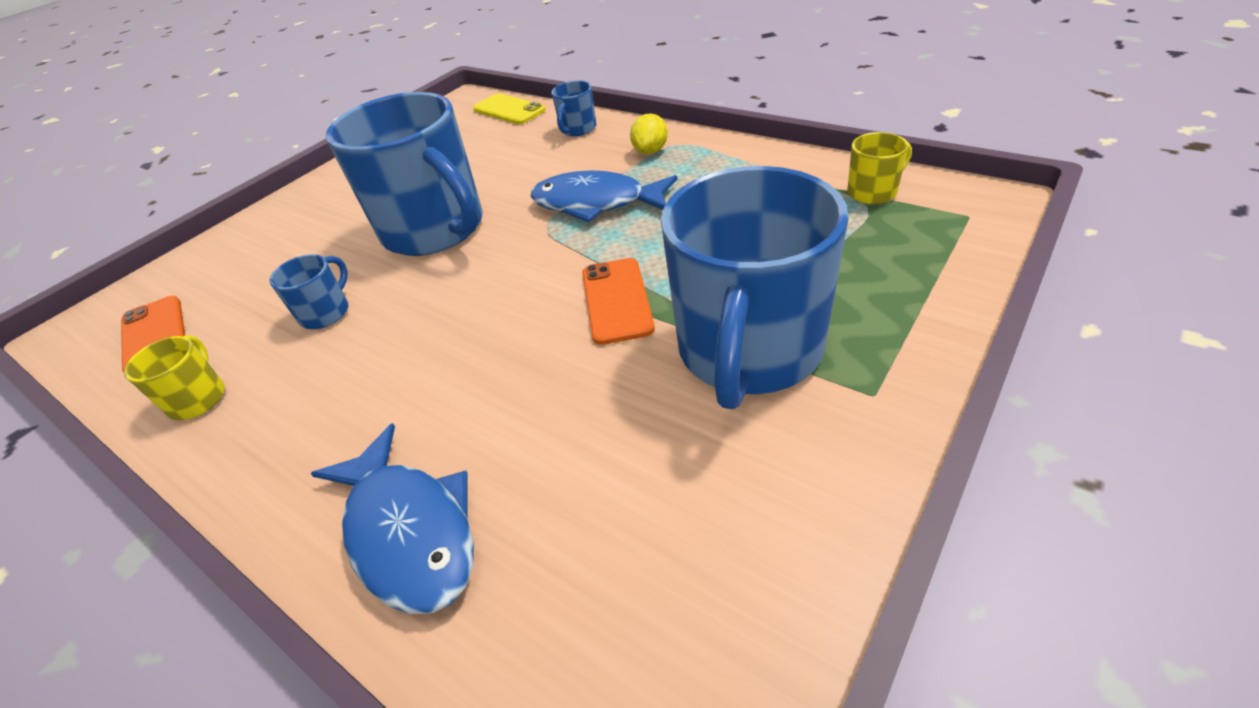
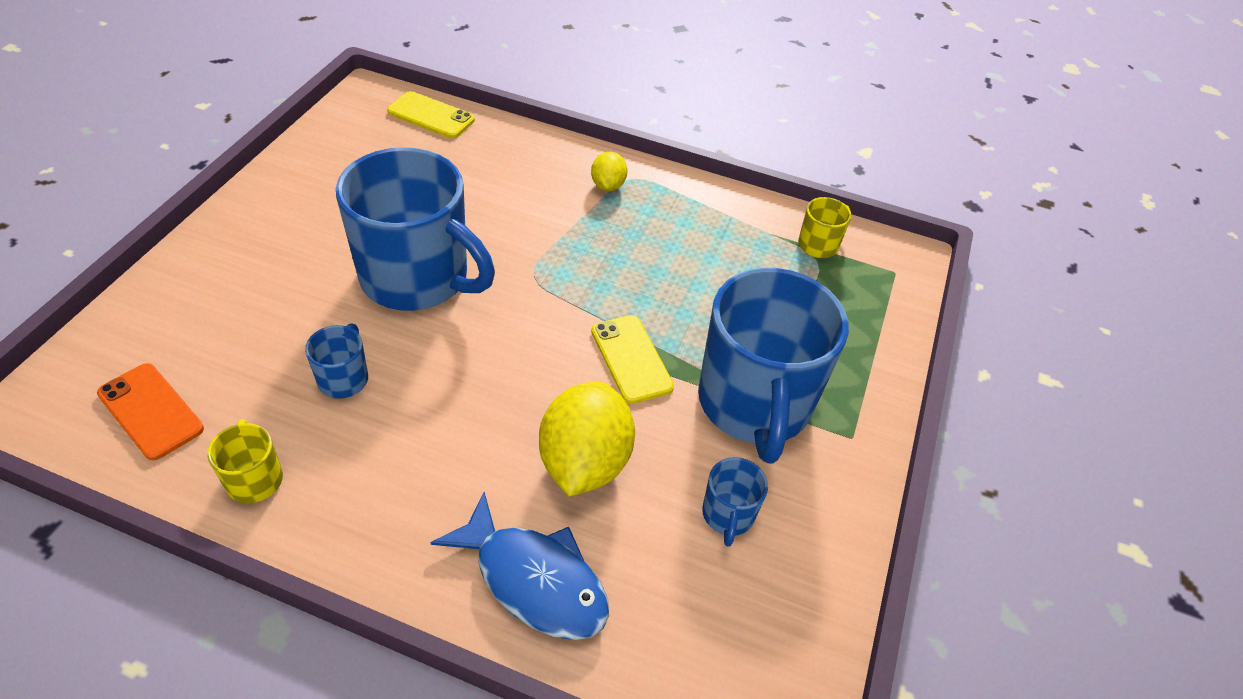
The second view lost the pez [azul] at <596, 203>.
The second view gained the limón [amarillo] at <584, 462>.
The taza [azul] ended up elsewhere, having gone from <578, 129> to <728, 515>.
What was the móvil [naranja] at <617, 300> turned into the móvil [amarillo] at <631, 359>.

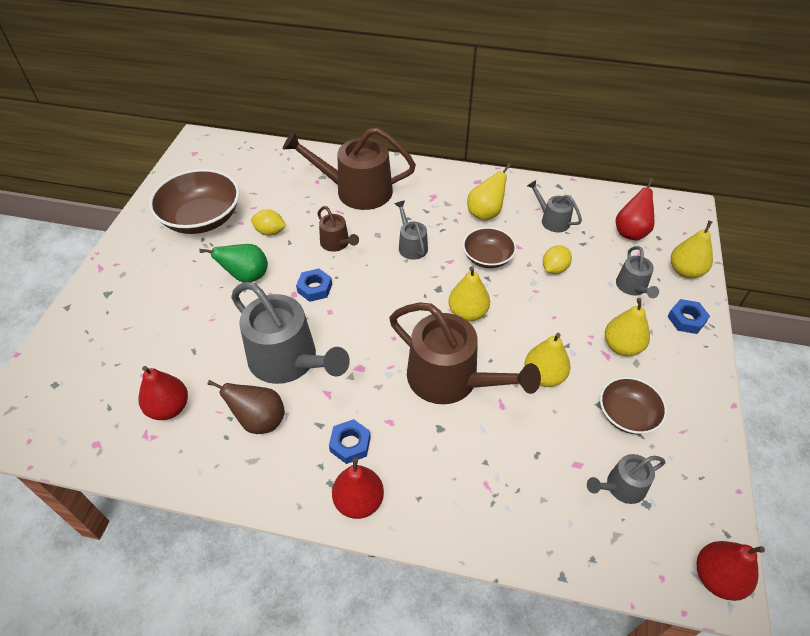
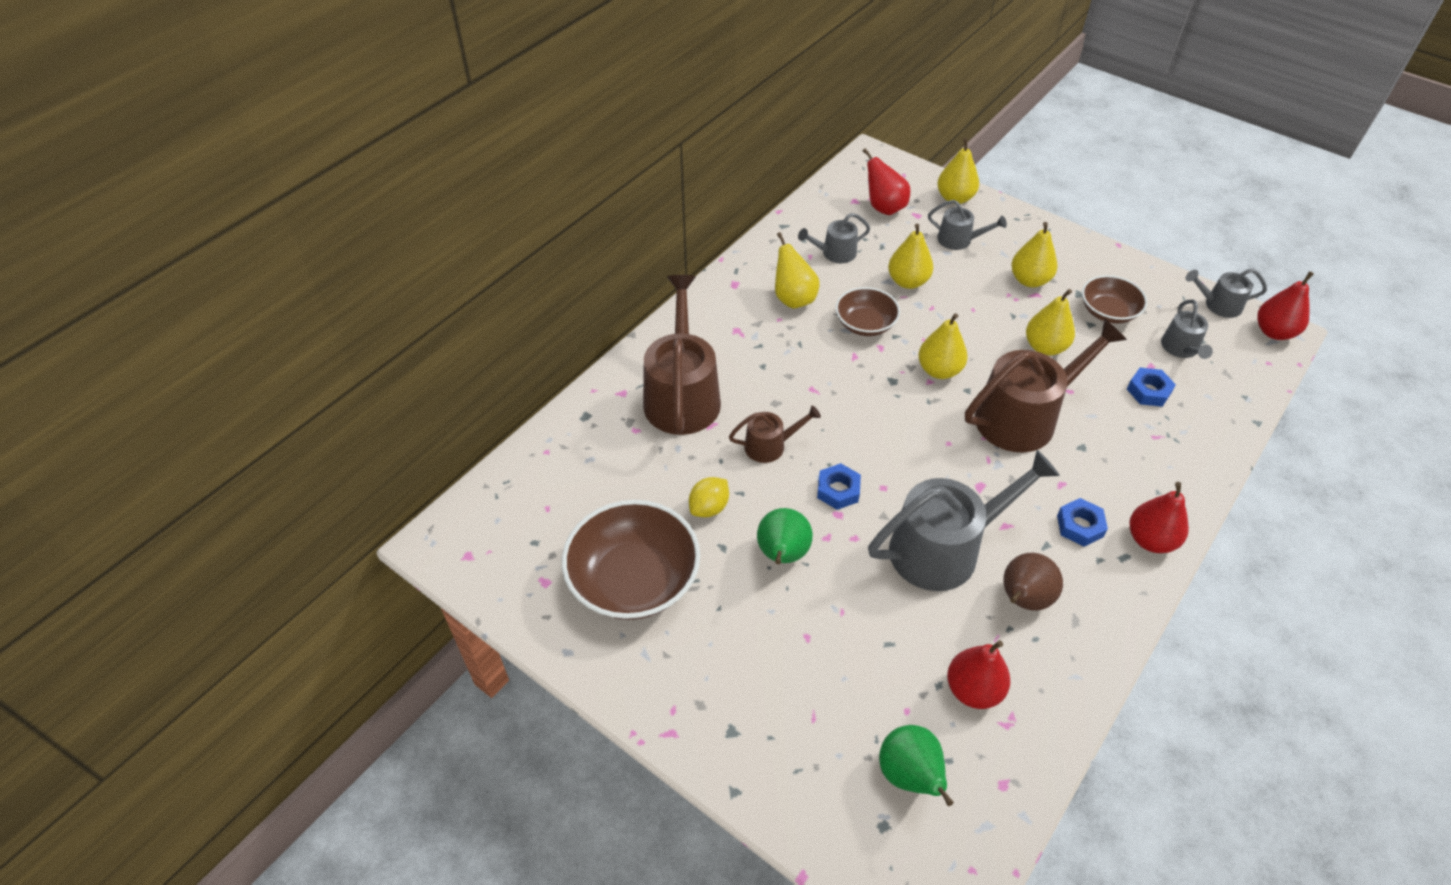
The second view gained the pera [verde] at <910, 775>.
The regadera [gris] ended up elsewhere, having gone from <411, 246> to <1218, 305>.
The tuerca [azul] ended up elsewhere, having gone from <686, 319> to <1148, 391>.
Where the limón [amarillo] stood at <554, 269>, the pera [amarillo] came to stand at <908, 281>.
The regadera [marrón] at <357, 191> ended up facing another way, 150 degrees clockwise from before.

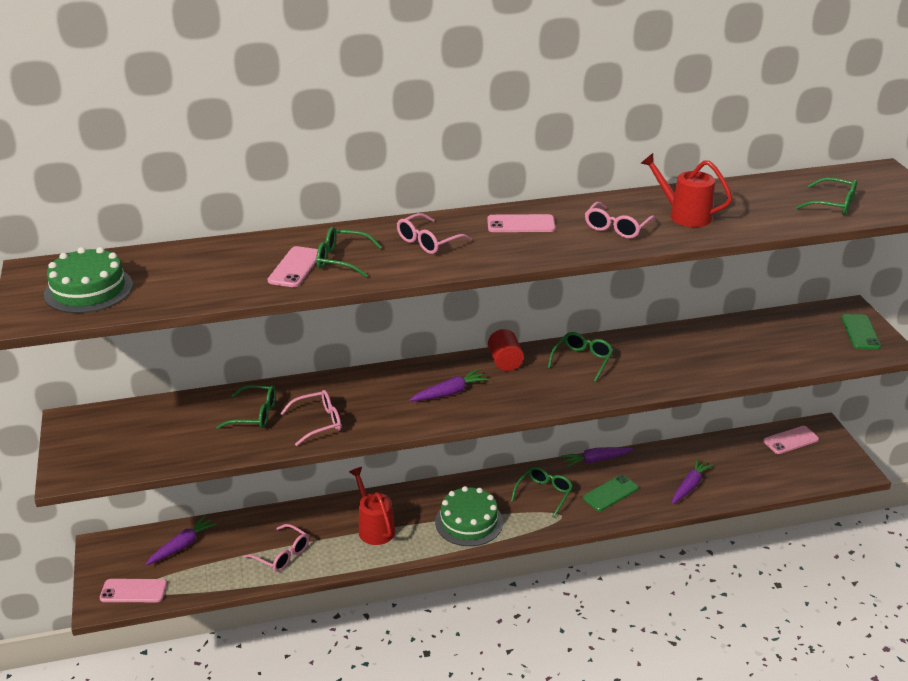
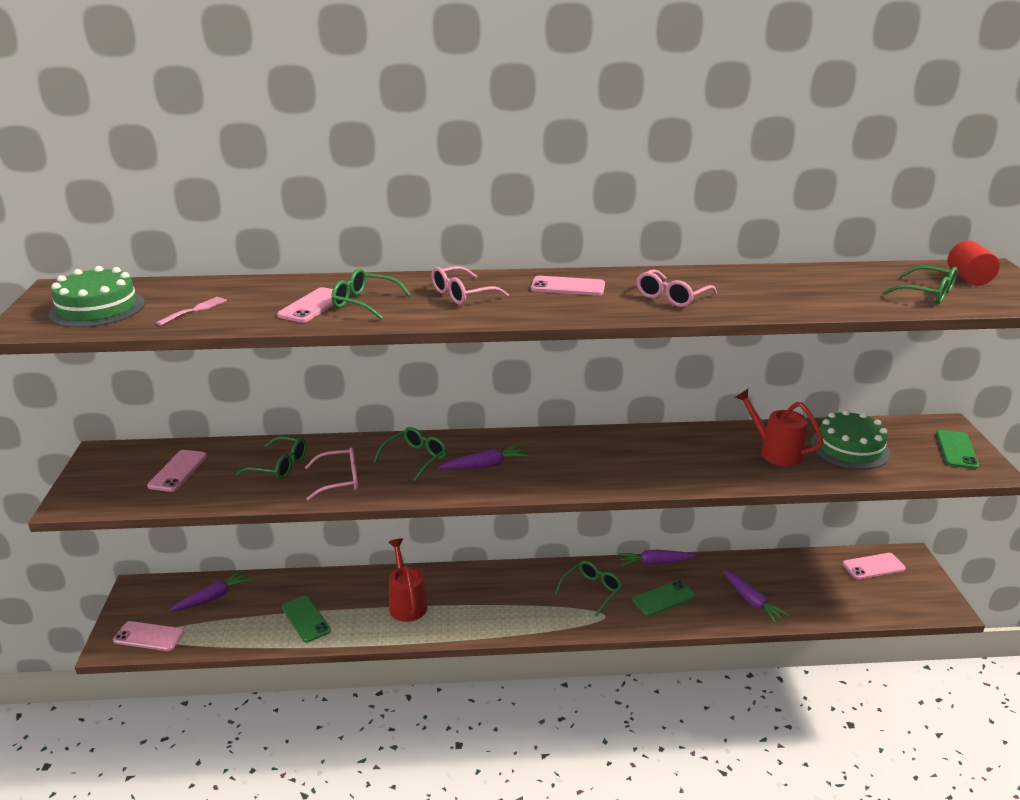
The second view gained the móvil [rosa] at <178, 471>.
The second view gained the tenedor [rosa] at <194, 310>.
The tarta [verde] ended up elsewhere, having gone from <469, 522> to <849, 448>.
The cilindro [rojo] ended up elsewhere, having gone from <505, 361> to <968, 279>.
The gafas [verde] ended up elsewhere, having gone from <582, 360> to <415, 459>.
The regadera [rojo] ended up elsewhere, having gone from <683, 215> to <775, 452>.
Where the gafas [rosa] stood at <282, 554>, the móvil [verde] came to stand at <306, 619>.
The zanahoria [morado] at <689, 486> ended up facing another way, 105 degrees clockwise from before.

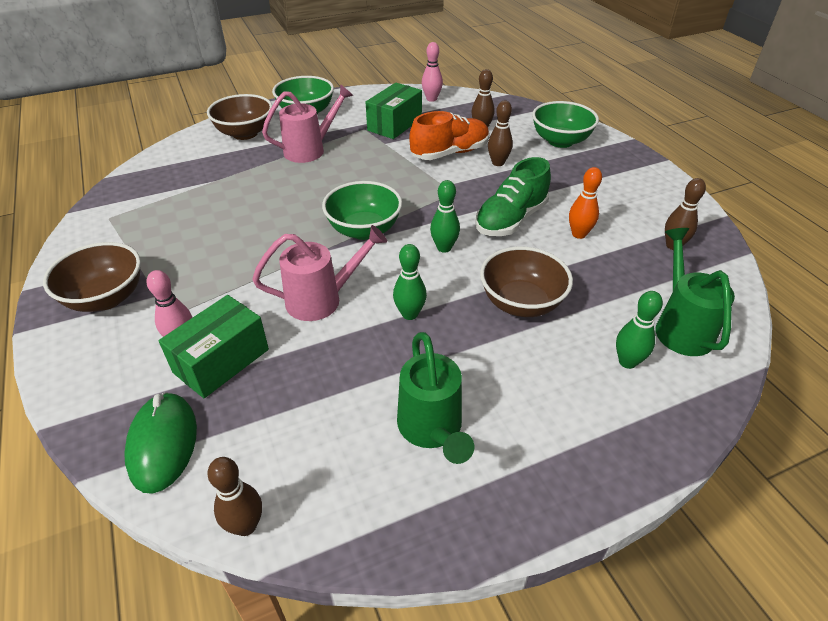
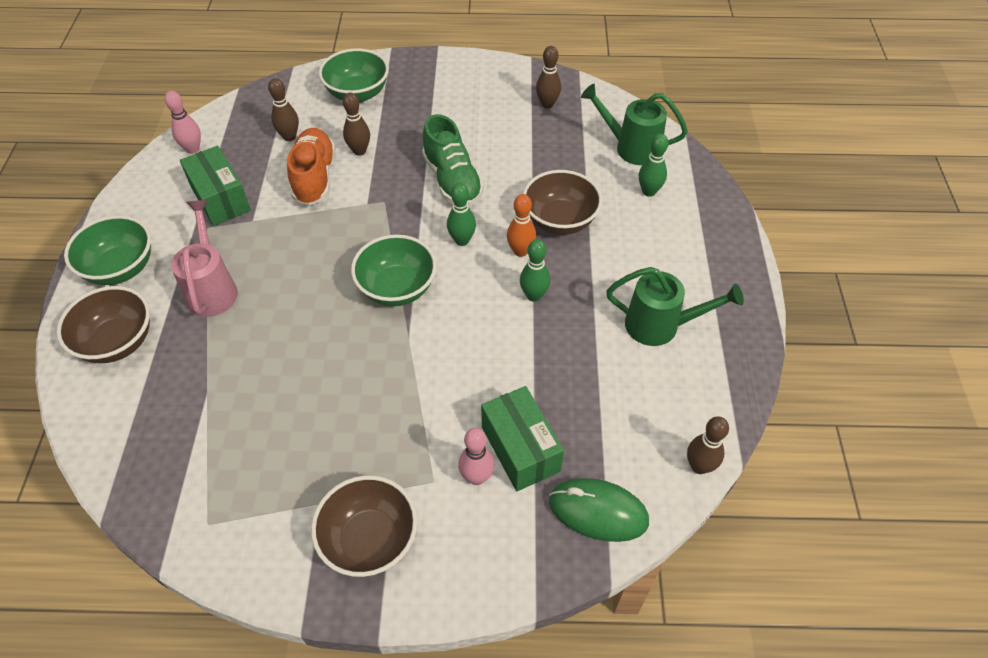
The second view lost the regadera [rosa] at <322, 300>.
The bolo [naranja] ended up elsewhere, having gone from <579, 234> to <520, 251>.

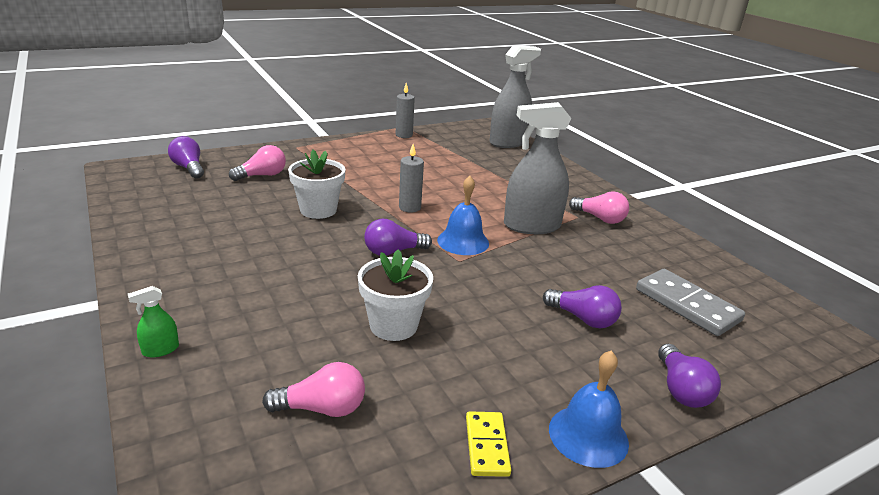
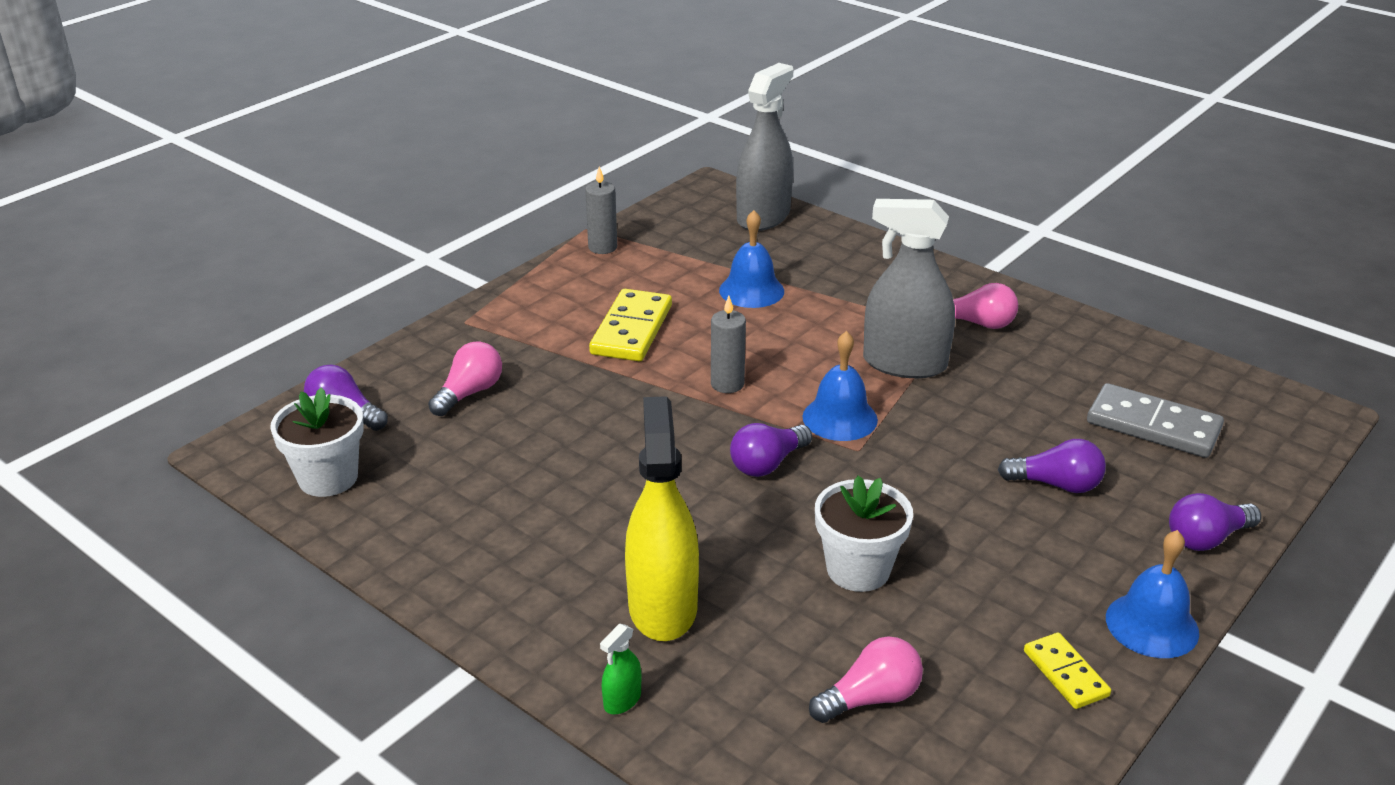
The second view gained the ficha de dominó [amarillo] at <631, 330>.
The second view gained the pulverizador [amarillo] at <662, 607>.
The second view gained the campana [azul] at <751, 290>.
The maceta [blanco] ended up elsewhere, having gone from <318, 210> to <328, 478>.
The pulverizador [gris] at <532, 226> ended up facing another way, 45 degrees clockwise from before.
The bombilla [morado] at <681, 389> ended up facing another way, 90 degrees clockwise from before.

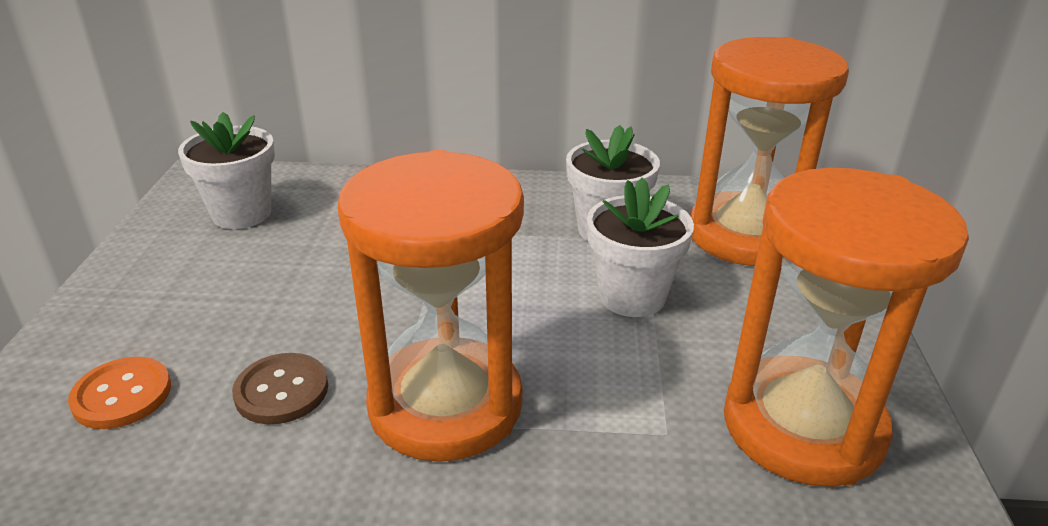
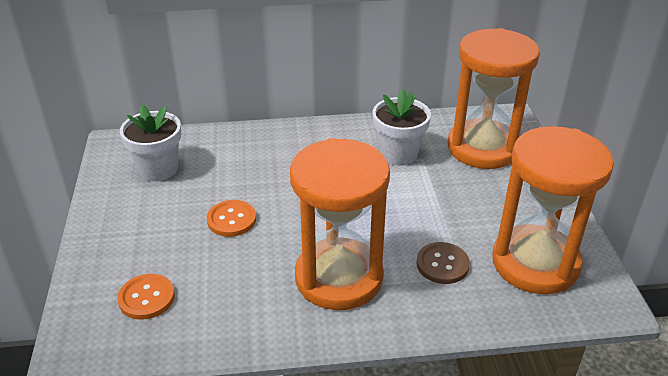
The second view lost the maceta [blanco] at <632, 296>.
The second view gained the botón [naranja] at <231, 219>.
The botón [marrón] ended up elsewhere, having gone from <281, 391> to <442, 264>.

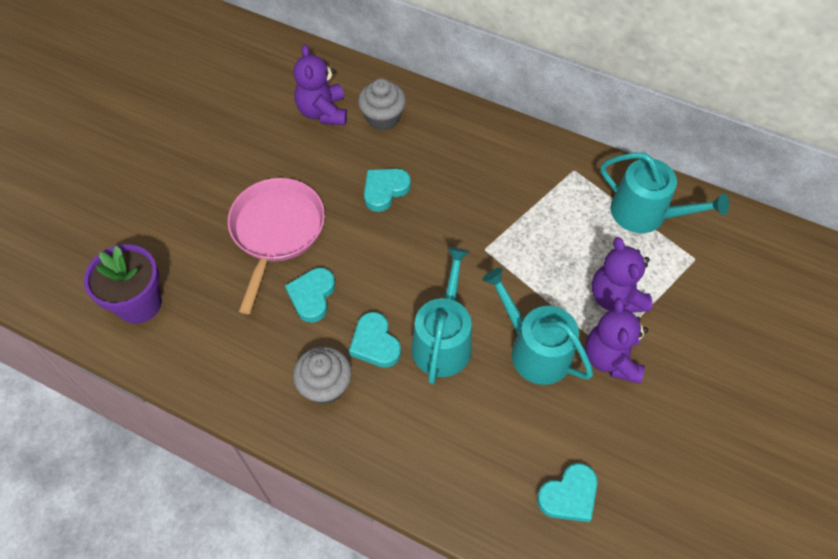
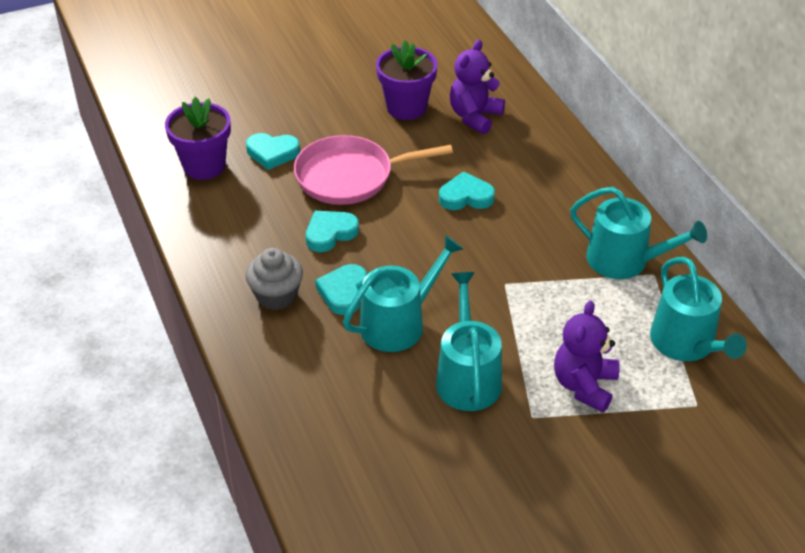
The second view lost the magdalena [gris] at <383, 118>.
The second view lost the osito [morado] at <611, 358>.
The second view gained the maceta [morado] at <406, 107>.
The second view gained the regadera [turquesa] at <625, 260>.
The corazón [turquesa] ended up elsewhere, having gone from <569, 495> to <272, 153>.
The sartén [rosa] at <276, 231> ended up facing another way, 150 degrees counterclockwise from before.

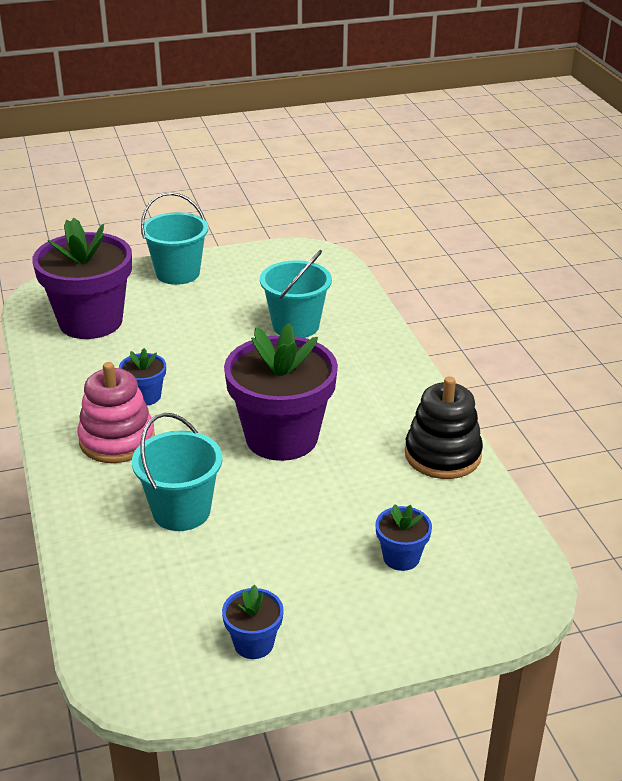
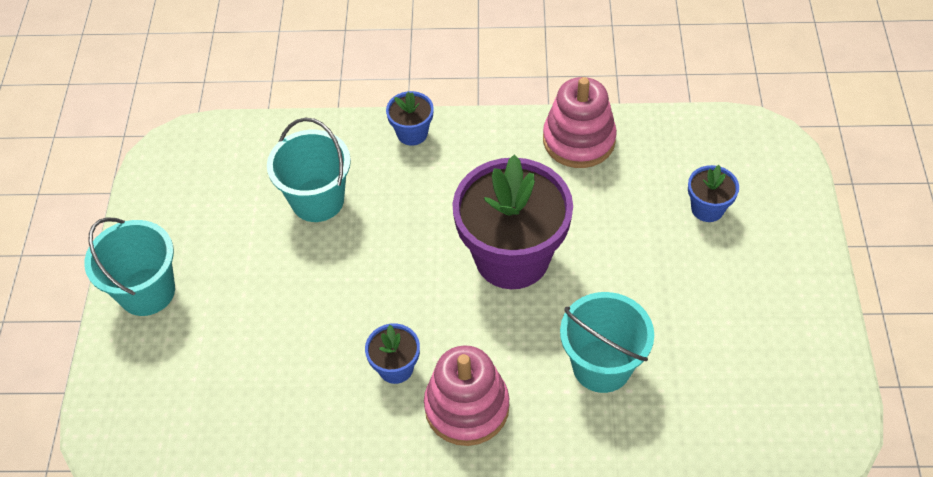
The second view lost the maceta [morado] at <90, 322>.
The maceta [azul] ended up elsewhere, having gone from <254, 643> to <412, 133>.
What was the juguete apilable [negro] at <442, 455> turned into the juguete apilable [rosa] at <579, 140>.

